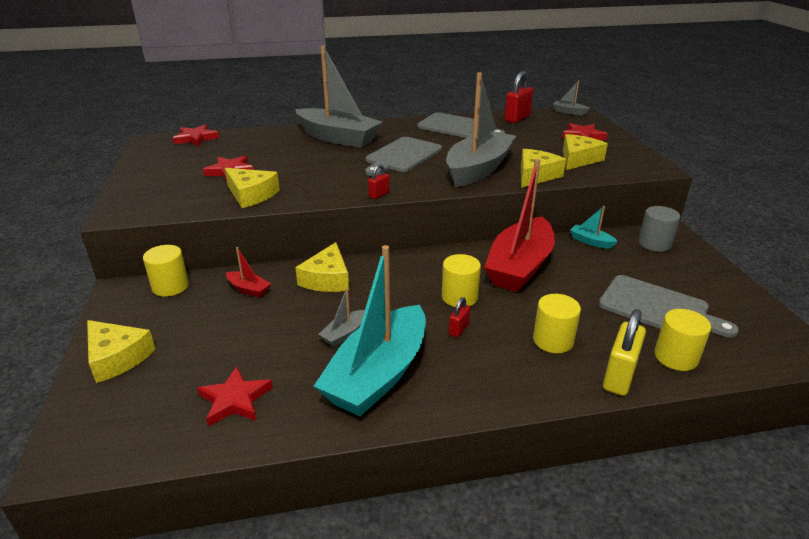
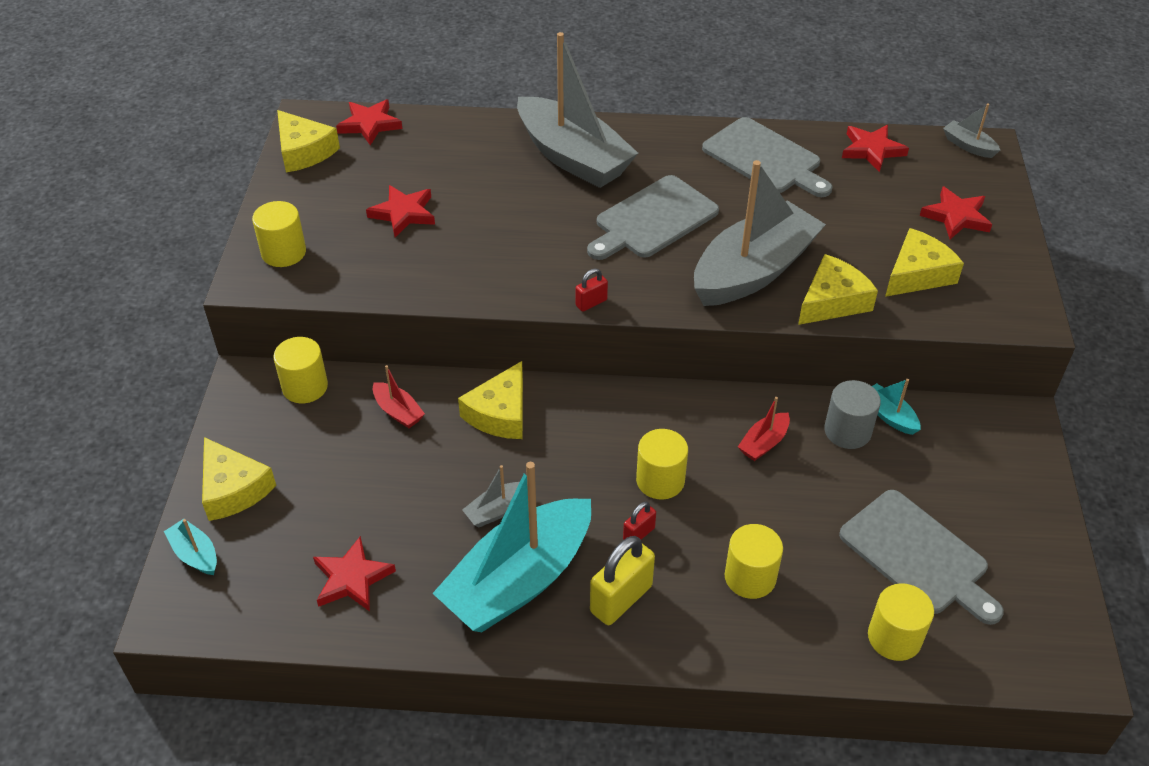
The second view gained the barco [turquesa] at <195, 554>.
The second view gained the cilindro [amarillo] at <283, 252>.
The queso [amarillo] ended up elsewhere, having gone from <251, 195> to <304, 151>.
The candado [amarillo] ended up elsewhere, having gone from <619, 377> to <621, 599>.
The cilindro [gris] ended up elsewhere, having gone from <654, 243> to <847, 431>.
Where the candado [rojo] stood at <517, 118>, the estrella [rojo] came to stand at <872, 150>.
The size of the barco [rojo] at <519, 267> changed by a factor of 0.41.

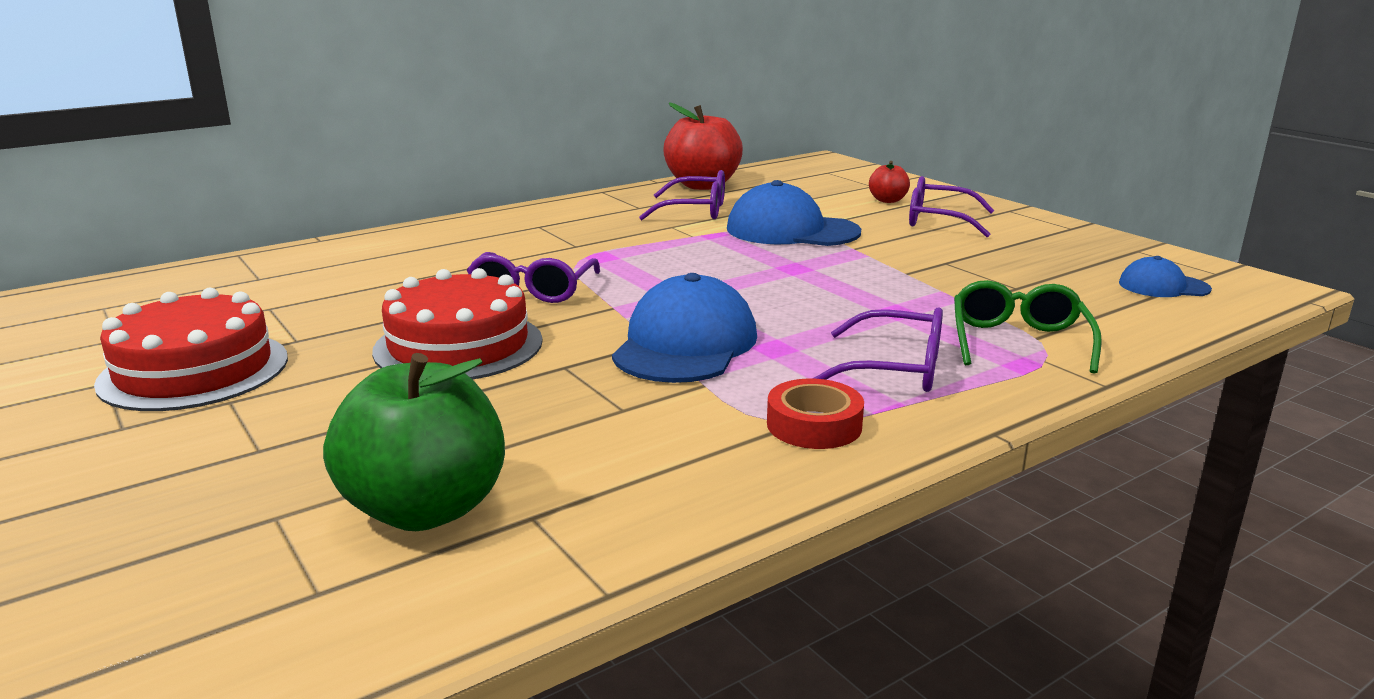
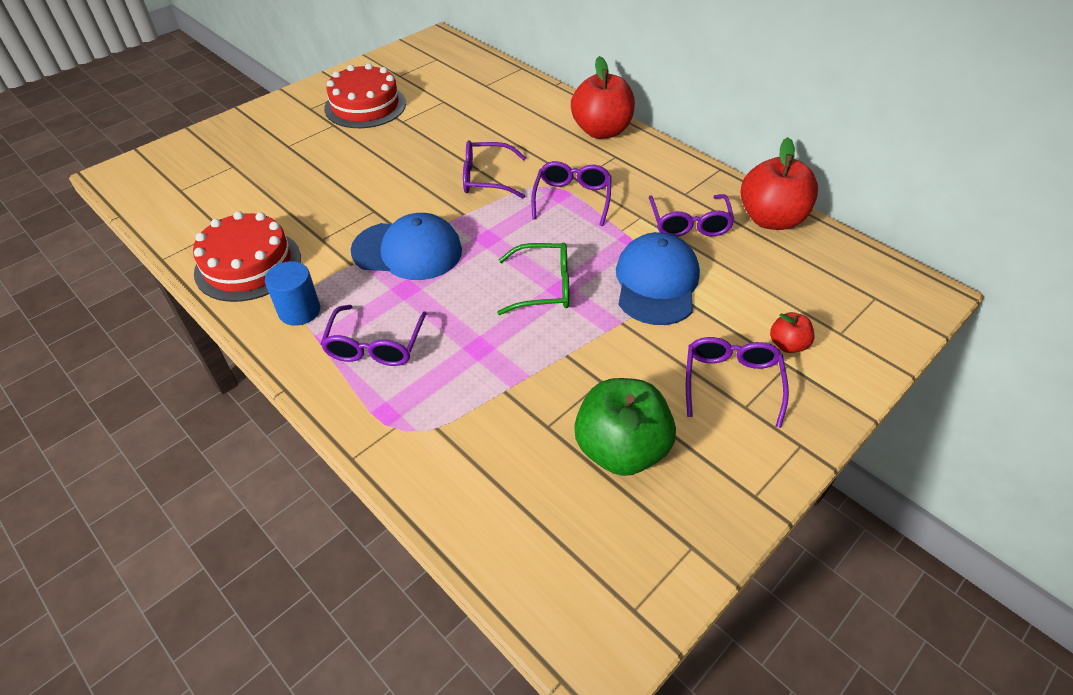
The second view lost the gorra [azul] at <1163, 286>.
The second view gained the gafas [morado] at <572, 198>.
The second view gained the manzana [rojo] at <601, 131>.
The manzana [verde] ended up elsewhere, having gone from <426, 509> to <620, 449>.
The tarta [rojo] ended up elsewhere, having gone from <458, 345> to <248, 265>.
The gafas [verde] ended up elsewhere, having gone from <1018, 341> to <544, 287>.
Where the cinta adhesiva [rojo] stood at <814, 425>, the cilindro [azul] came to stand at <299, 311>.

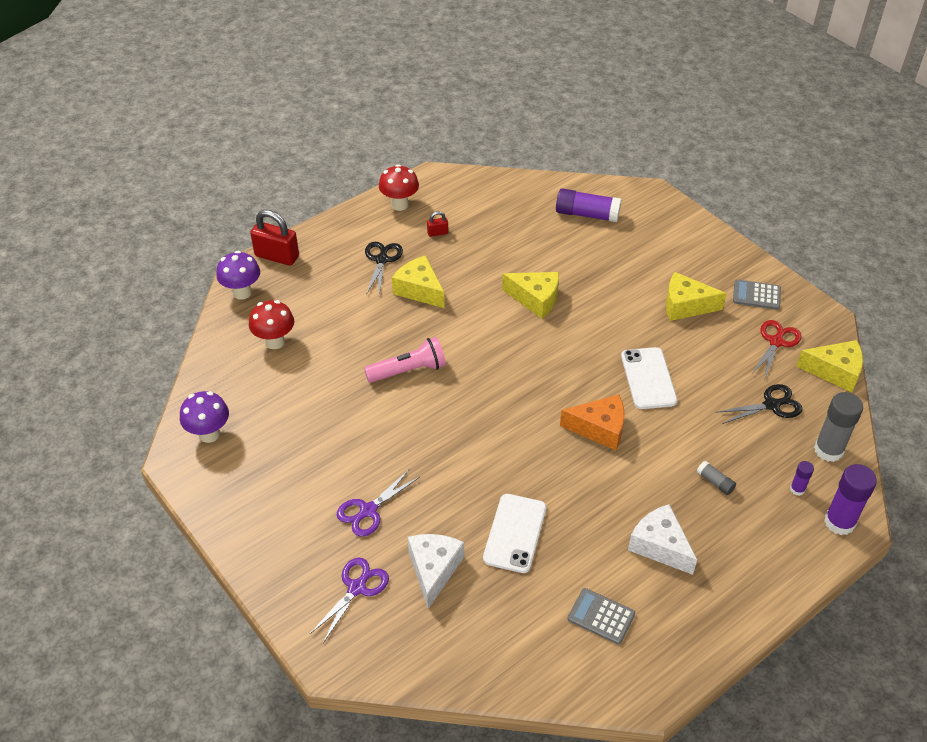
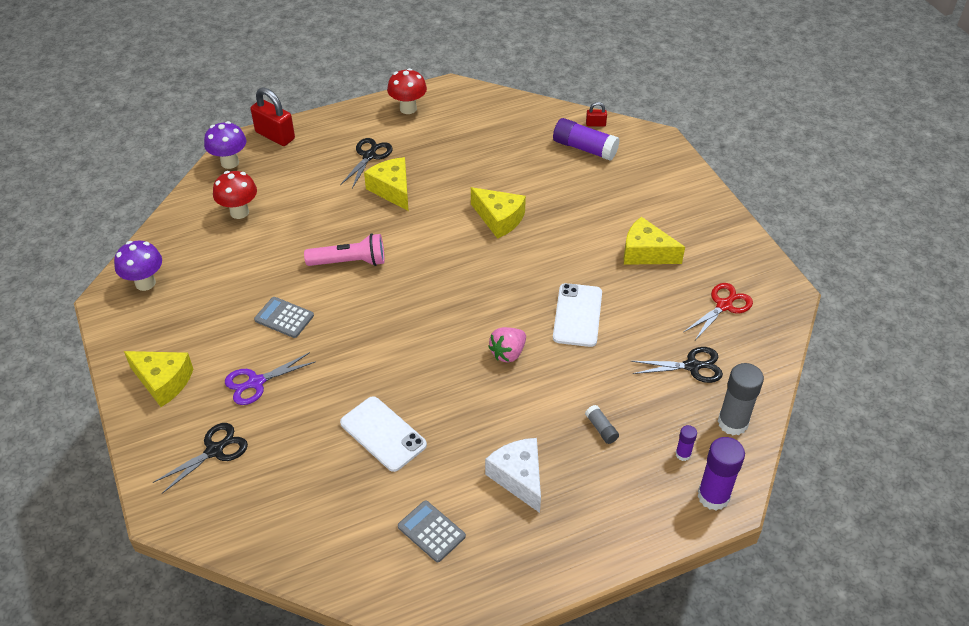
The second view lost the queso [blanco] at <434, 570>.
The candado [rojo] ended up elsewhere, having gone from <437, 233> to <595, 124>.
The calculadora [gris] ended up elsewhere, having gone from <756, 295> to <284, 318>.
The queso [amarillo] ended up elsewhere, having gone from <835, 372> to <163, 382>.
Where the queso [naranja] stood at <599, 429>, the fresa [rosa] came to stand at <508, 353>.
What was the tijeras [morado] at <357, 587> turned into the tijeras [negro] at <215, 450>.
The móvil [blanco] at <515, 533> ended up facing another way, 75 degrees counterclockwise from before.

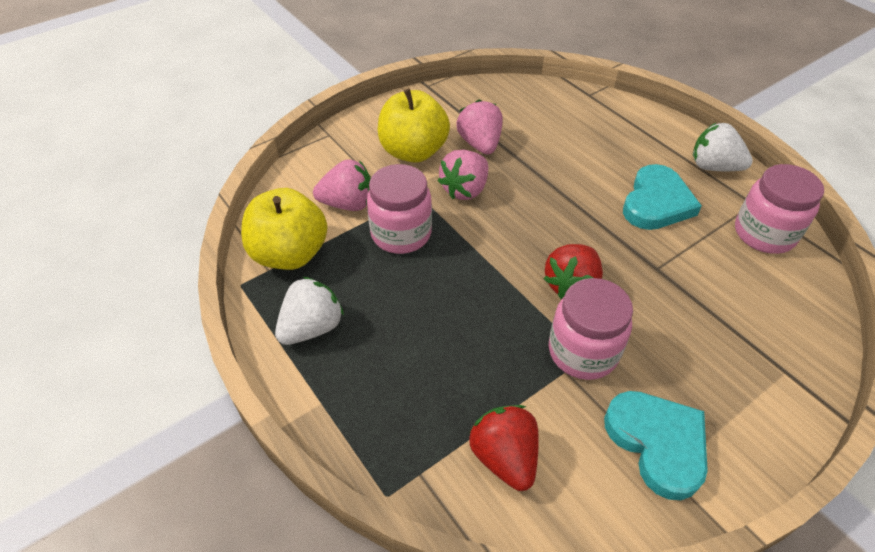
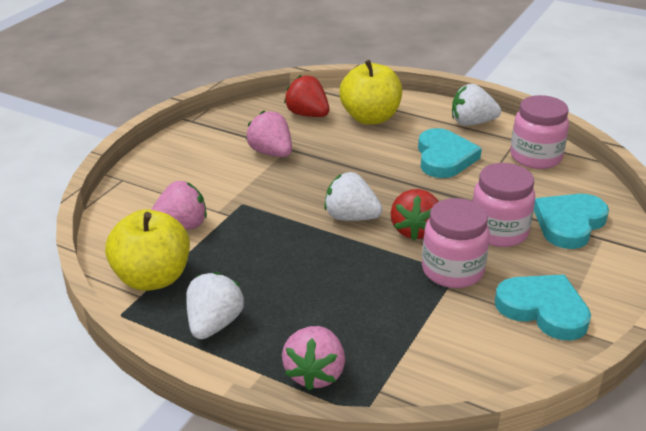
The second view gained the fresa [blanco] at <351, 217>.
The second view gained the corazón [turquesa] at <569, 223>.
The tarro [rosa] ended up elsewhere, having gone from <401, 234> to <498, 232>.
The manzana [amarillo] ended up elsewhere, having gone from <413, 151> to <370, 118>.
The fresa [rosa] ended up elsewhere, having gone from <465, 189> to <315, 374>.
The fresa [rojo] ended up elsewhere, having gone from <504, 457> to <307, 115>.

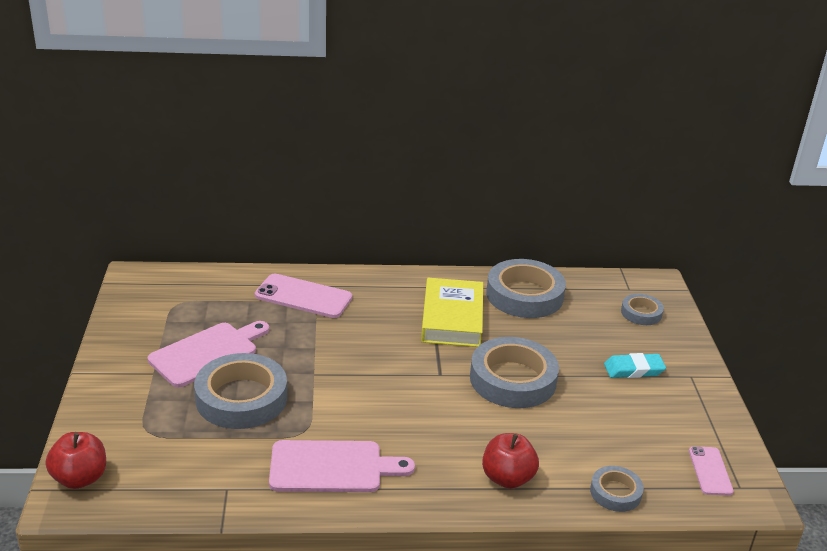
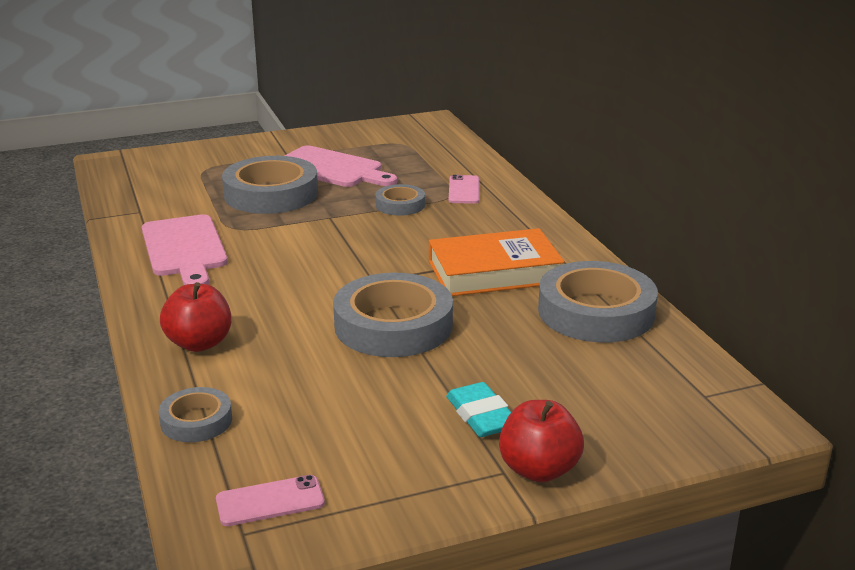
The manzana [rojo] ended up elsewhere, having gone from <80, 478> to <539, 470>.
The cinta adhesiva [gris] ended up elsewhere, having gone from <641, 313> to <400, 205>.
What was the libro [amarillo] at <452, 318> turned into the libro [naranja] at <494, 272>.
The size of the móvil [rosa] at <303, 296> changed by a factor of 0.59.

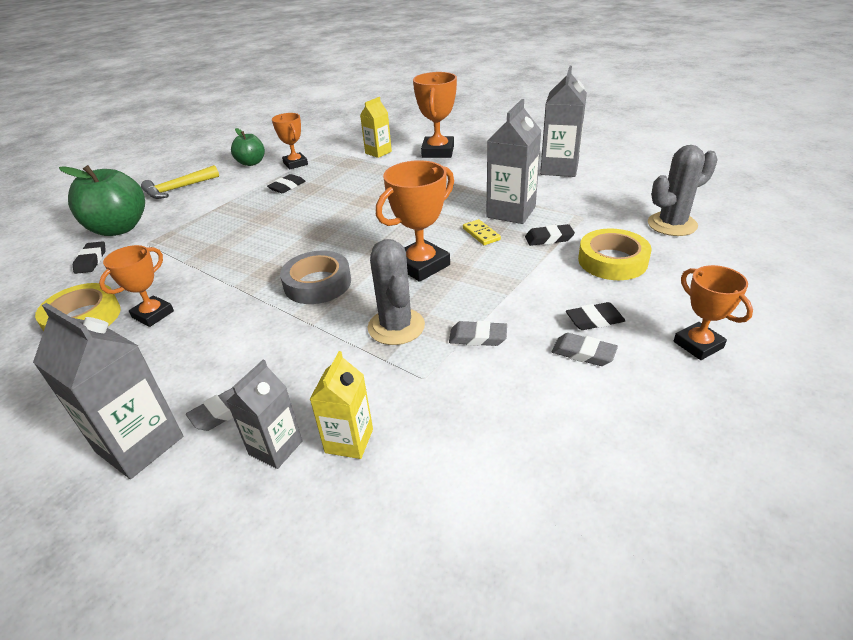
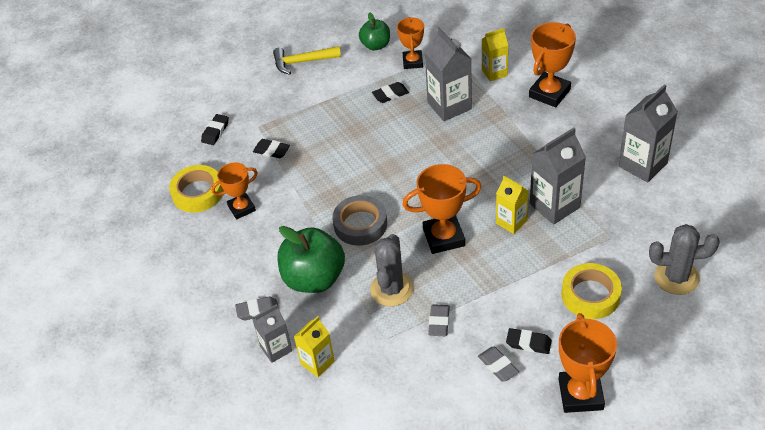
The cartón de leche [gris] ended up elsewhere, having gone from <140, 444> to <449, 106>.
The manzana [verde] ended up elsewhere, having gone from <119, 228> to <314, 278>.
The goma de borrar [negro] ended up elsewhere, having gone from <549, 238> to <271, 151>.
Where the ficha de dominó [amarillo] stood at <481, 234>, the cartón de leche [amarillo] came to stand at <511, 222>.
The goma de borrar [gris] at <478, 337> ended up facing another way, 60 degrees clockwise from before.
The size of the trofeo [naranja] at <698, 345> changed by a factor of 1.53.

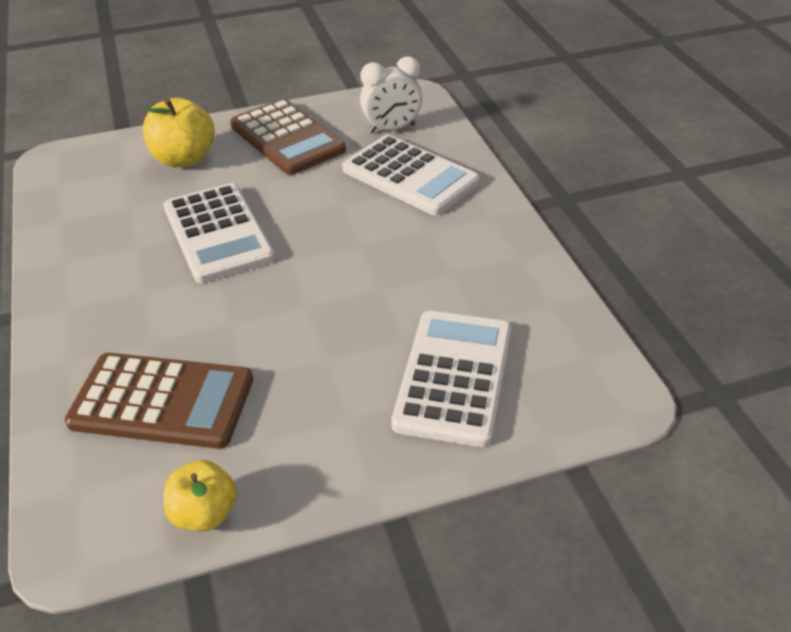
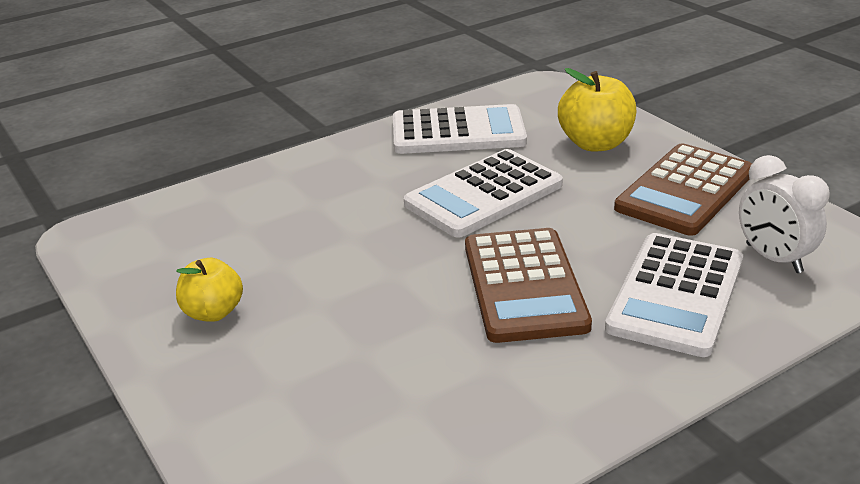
The calculadora [marrón] ended up elsewhere, having gone from <162, 401> to <524, 285>.
The manzana [amarillo] ended up elsewhere, having gone from <205, 514> to <213, 312>.
The calculadora [blanco] ended up elsewhere, having gone from <454, 377> to <458, 132>.

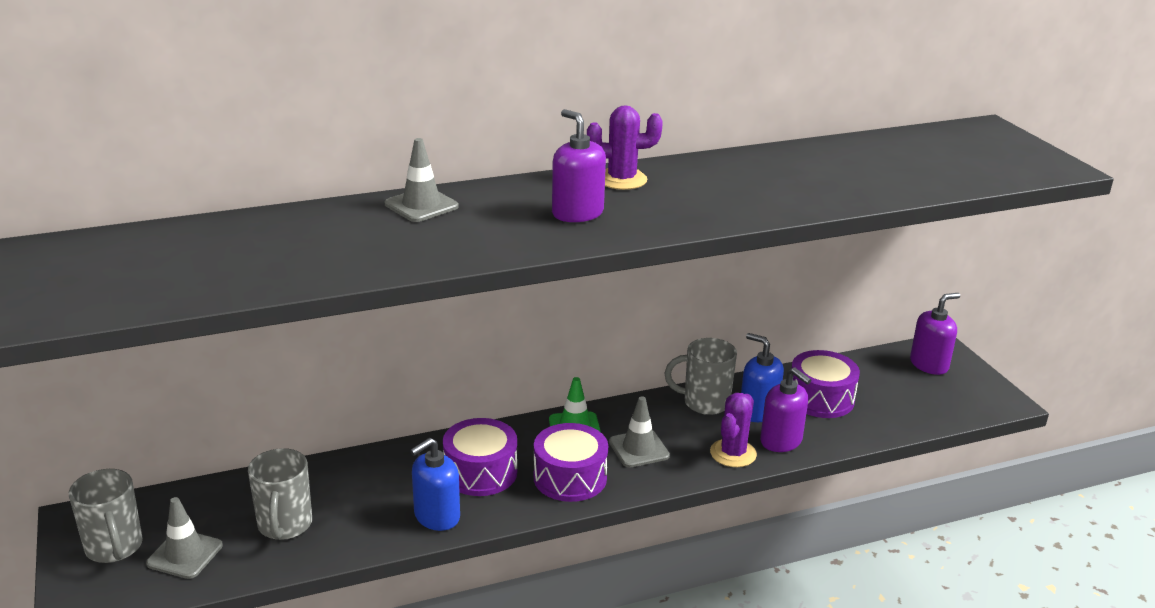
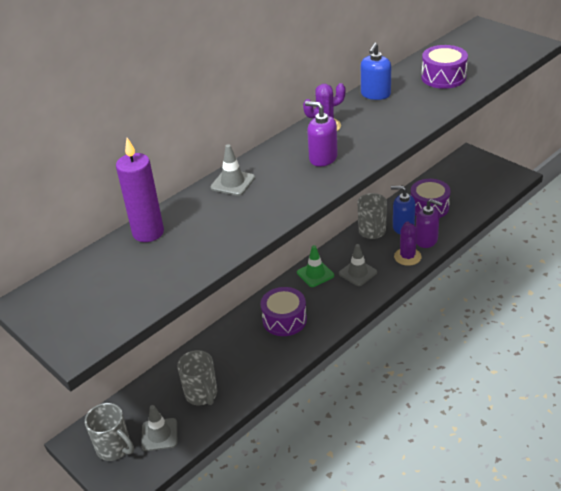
The second view lost the dispensador de jabón [morado] at <929, 364>.
The second view gained the vela [morado] at <148, 233>.
The dispensador de jabón [azul] ended up elsewhere, having gone from <436, 516> to <375, 94>.
The tambor [morado] ended up elsewhere, having gone from <570, 478> to <443, 77>.
The taza [gris] at <704, 403> ended up facing another way, 75 degrees counterclockwise from before.

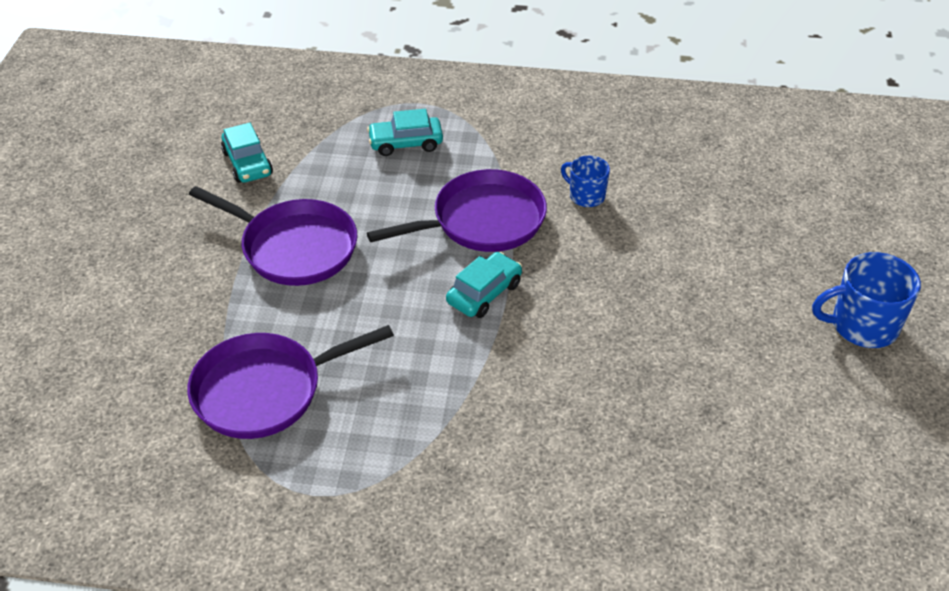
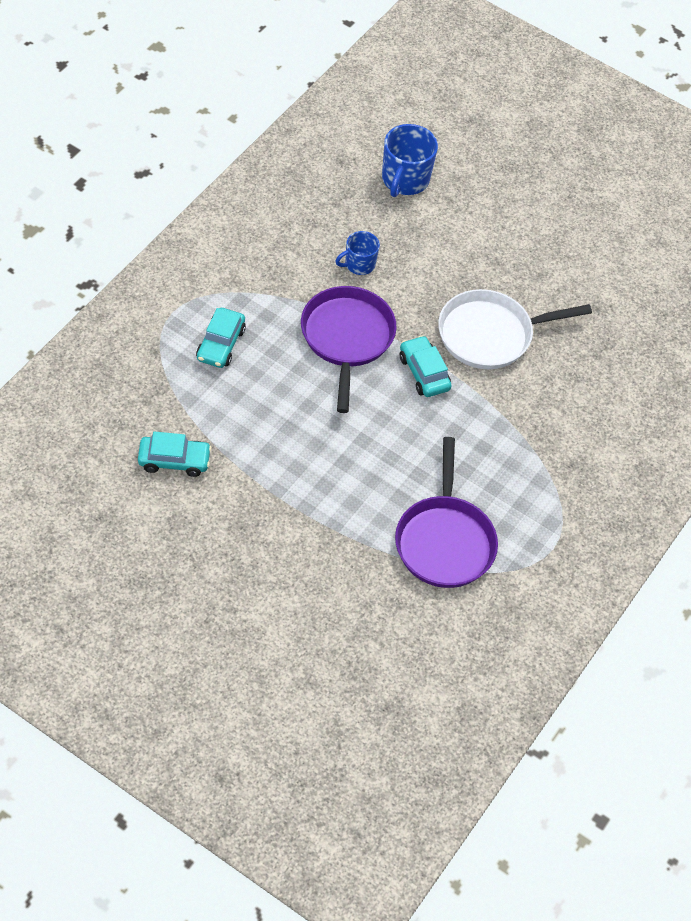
The second view lost the sartén [morado] at <294, 247>.
The second view gained the sartén [blanco] at <490, 334>.
The taza [azul] ended up elsewhere, having gone from <862, 326> to <405, 180>.

